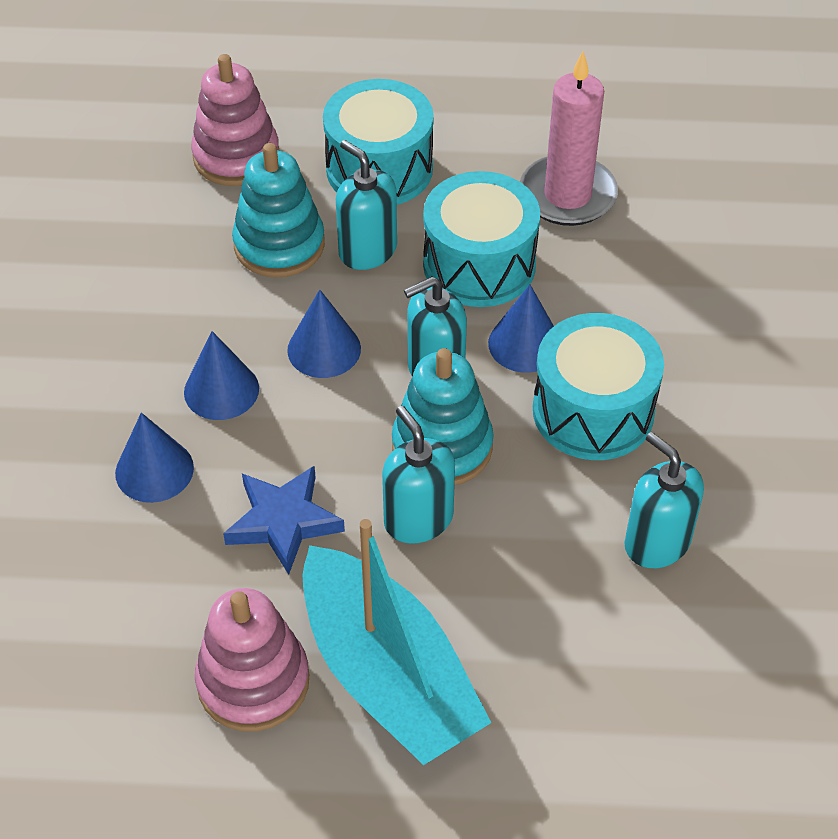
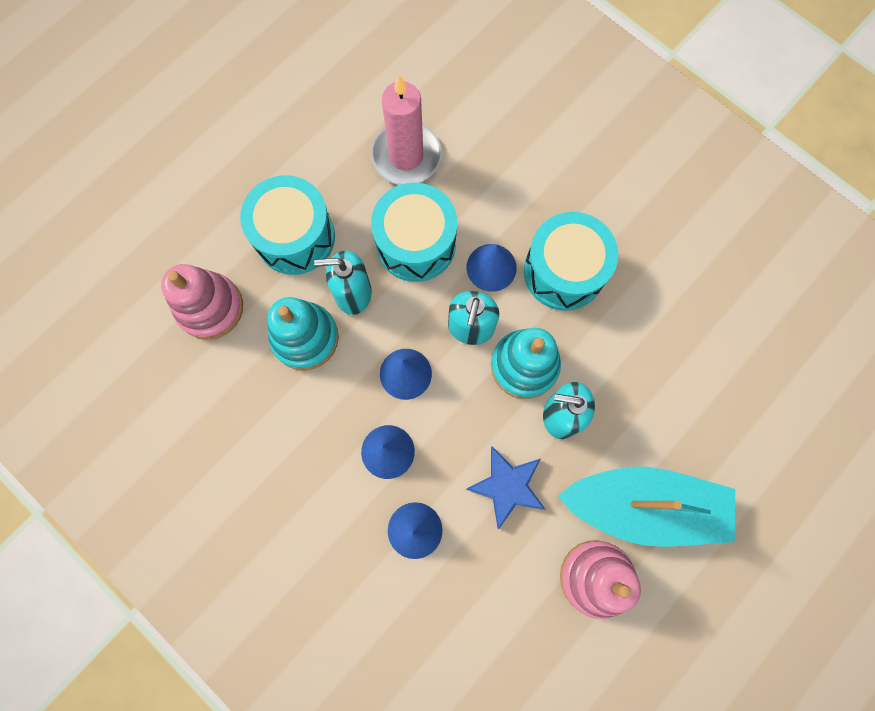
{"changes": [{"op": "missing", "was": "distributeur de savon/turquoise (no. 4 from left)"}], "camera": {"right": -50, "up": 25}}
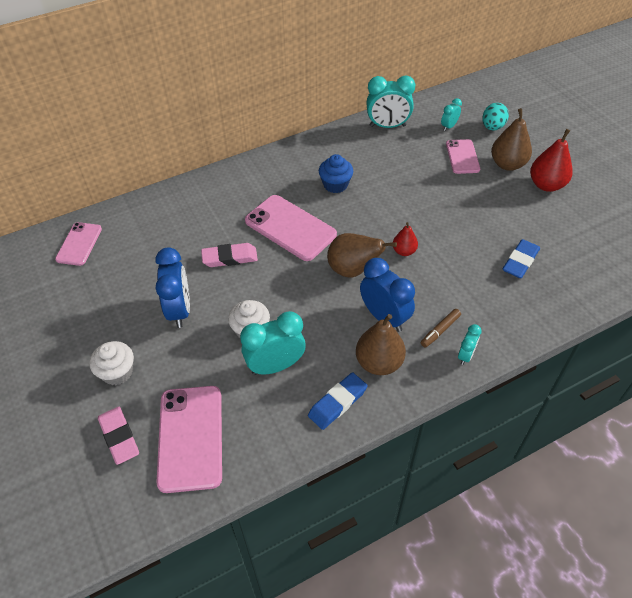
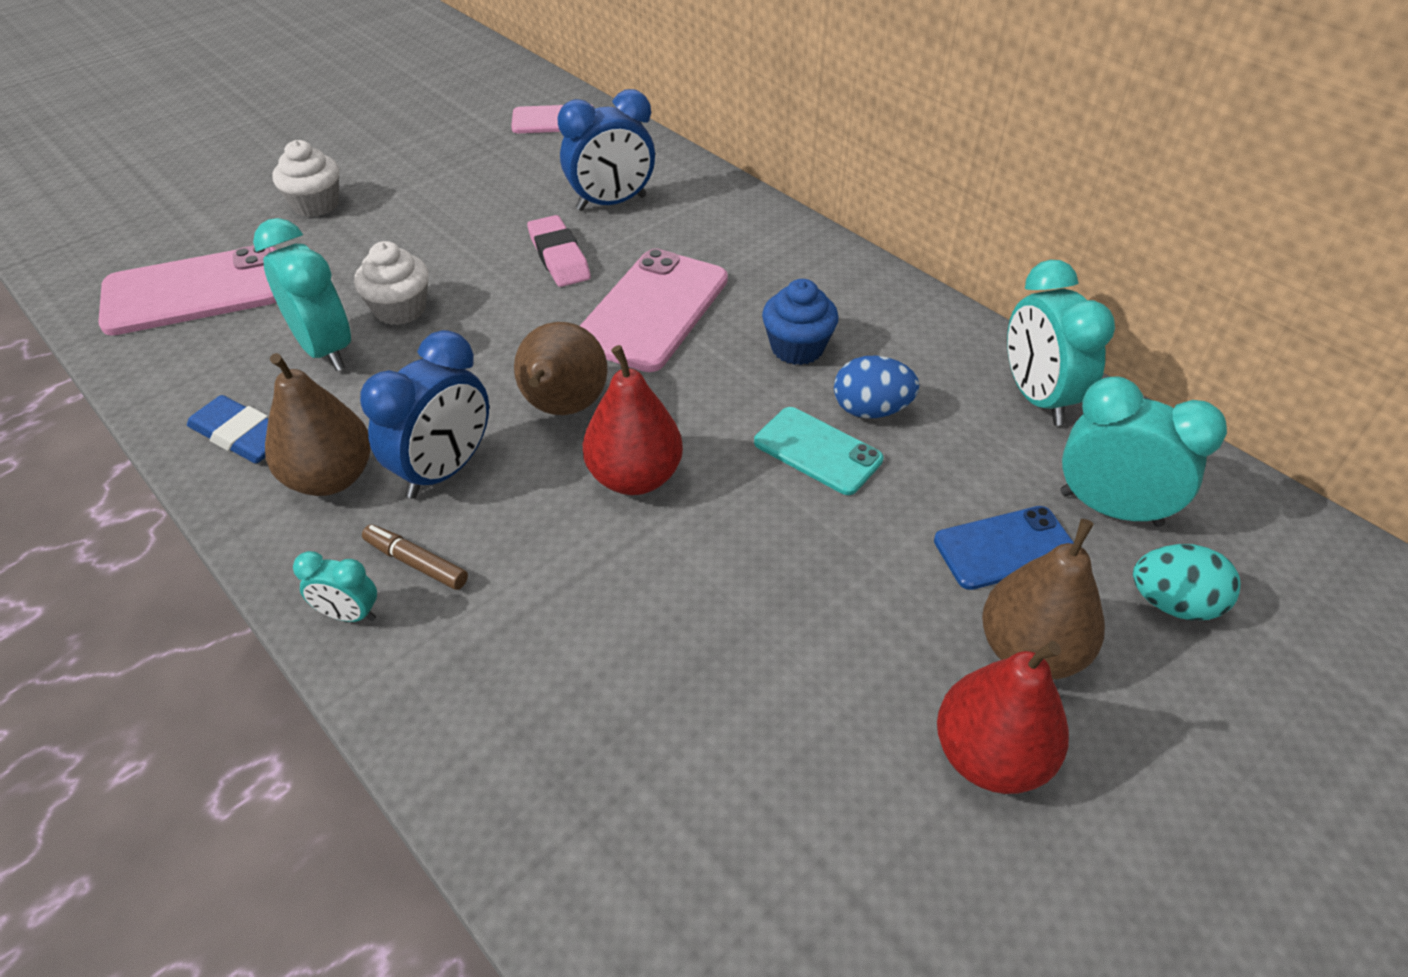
{"changes": [{"op": "missing", "was": "gomme/rose (no. 1 from left)"}, {"op": "relocated", "was": "réveil/bleu (no. 1 from left in the first image)", "now": "réveil/bleu (no. 2 from left)"}, {"op": "size", "was": "poire/rouge (no. 1 from left)", "ratio": 1.71}, {"op": "size", "was": "réveil/turquoise (no. 3 from left in the first image)", "ratio": 1.93}, {"op": "colour", "was": "téléphone/rose (no. 4 from left)", "now": "téléphone/bleu"}, {"op": "missing", "was": "gomme/bleu (no. 2 from left)"}, {"op": "appeared", "now": "téléphone/turquoise"}, {"op": "appeared", "now": "œuf/bleu"}], "camera": {"right": 75, "up": -5}}
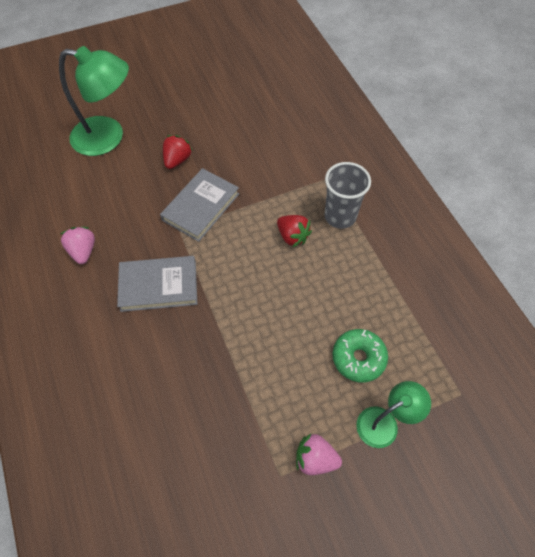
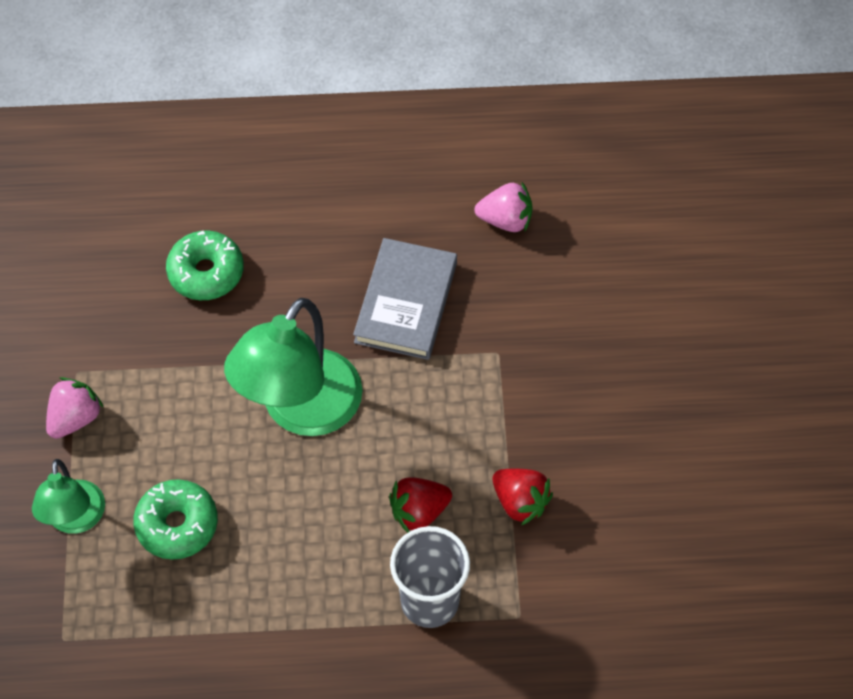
{"changes": [{"op": "relocated", "was": "lampe/vert (no. 1 from left in the first image)", "now": "lampe/vert (no. 2 from left)"}, {"op": "missing", "was": "livre/gris (no. 2 from left)"}, {"op": "relocated", "was": "fraise/rouge (no. 1 from left in the first image)", "now": "fraise/rouge (no. 2 from left)"}, {"op": "appeared", "now": "beignet/vert (no. 2 from left)"}], "camera": {"right": 110, "up": 0}}
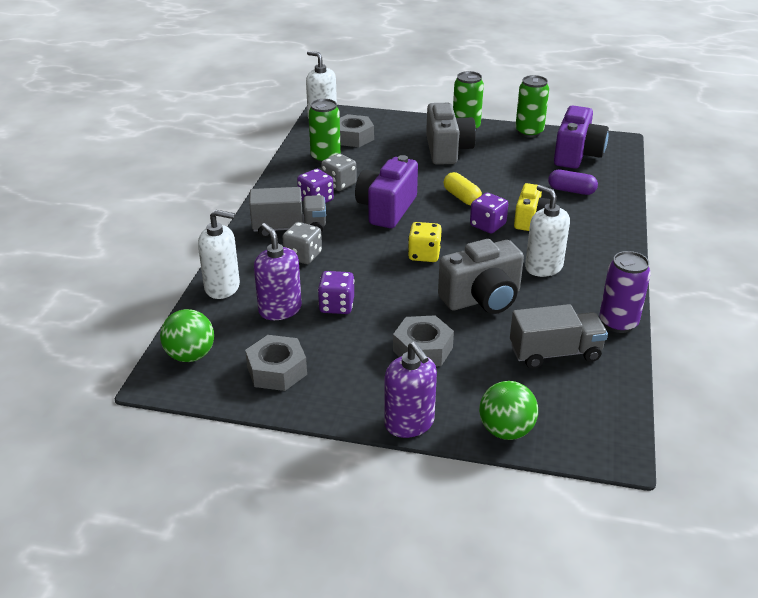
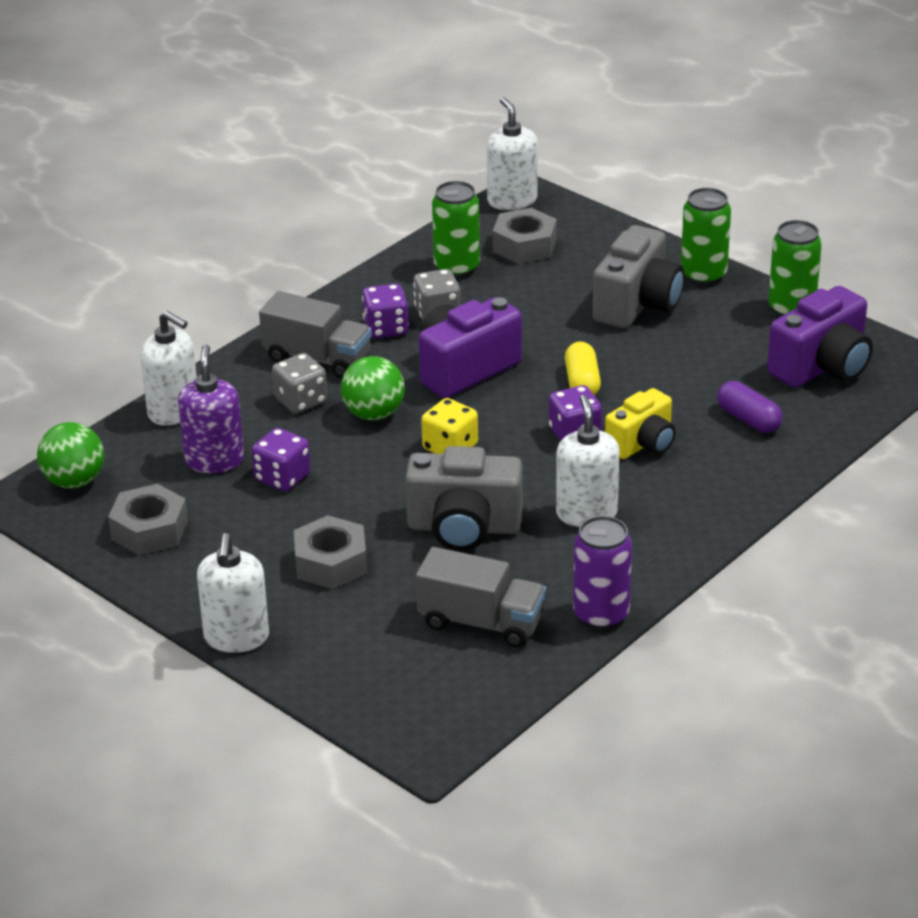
{"changes": [{"op": "colour", "was": "distributeur de savon/violet (no. 2 from left)", "now": "distributeur de savon/blanc (no. 2 from left)"}, {"op": "relocated", "was": "balle/vert (no. 2 from left)"}], "camera": {"right": 30, "up": 0}}
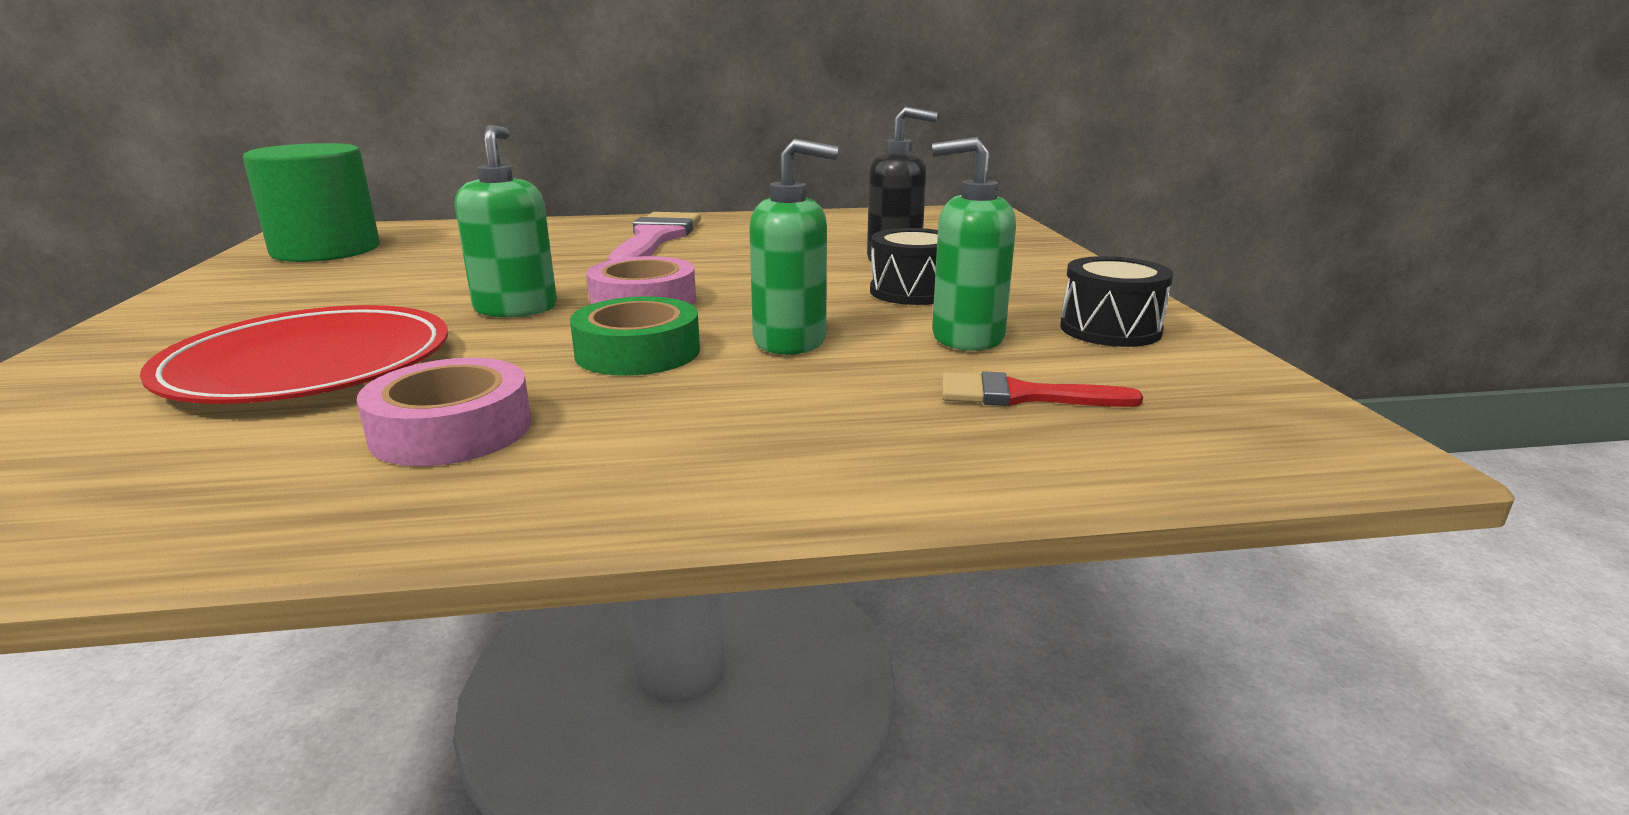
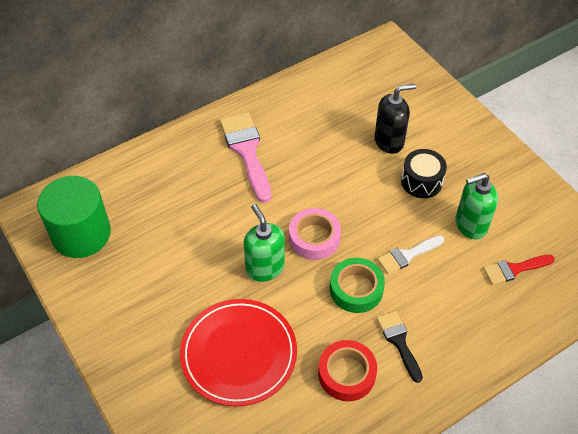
{"changes": [{"op": "colour", "was": "ruban adhésif/rose (no. 1 from left)", "now": "ruban adhésif/rouge"}, {"op": "exchanged", "was": "distributeur de savon/vert (no. 2 from left)", "now": "pinceau/blanc"}, {"op": "missing", "was": "tambour/noir (no. 2 from left)"}, {"op": "appeared", "now": "pinceau/noir"}], "camera": {"right": -25, "up": 30}}
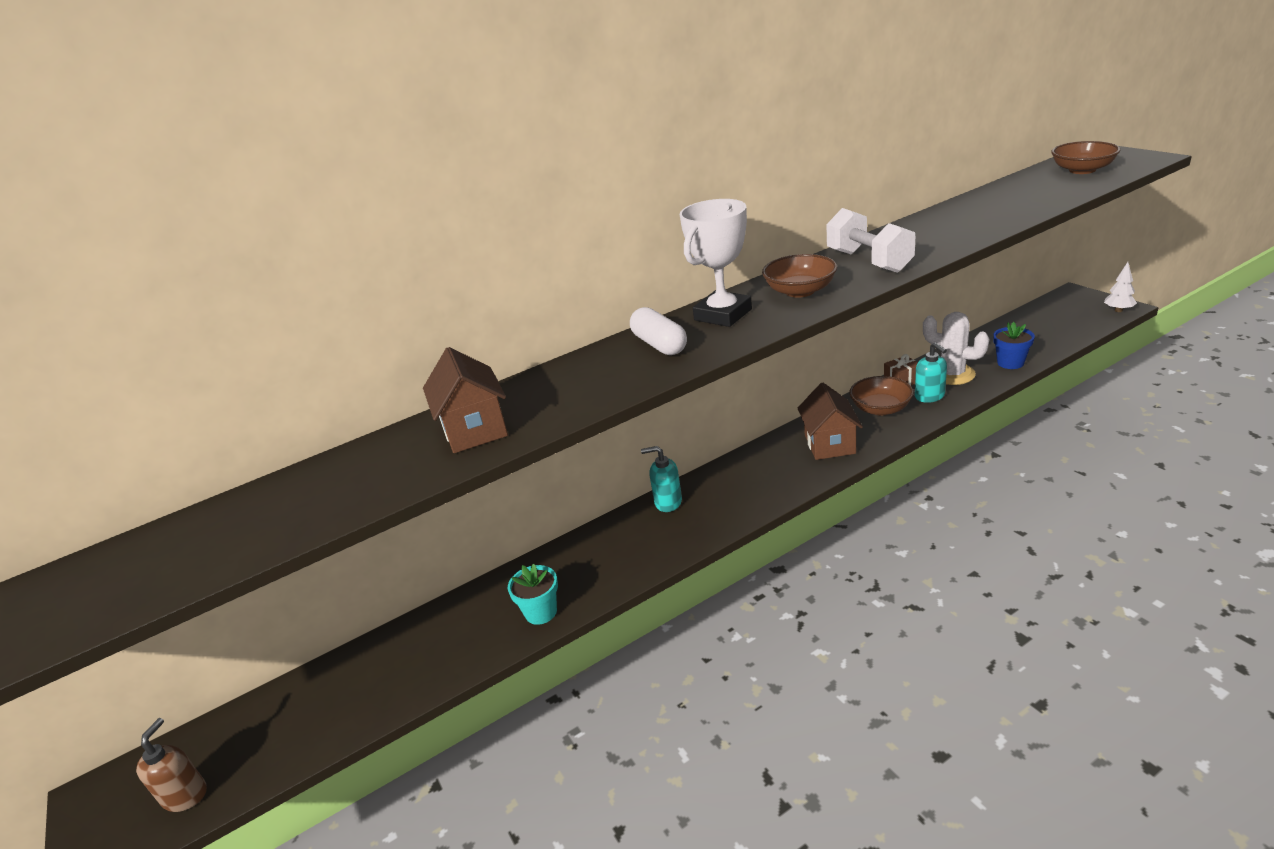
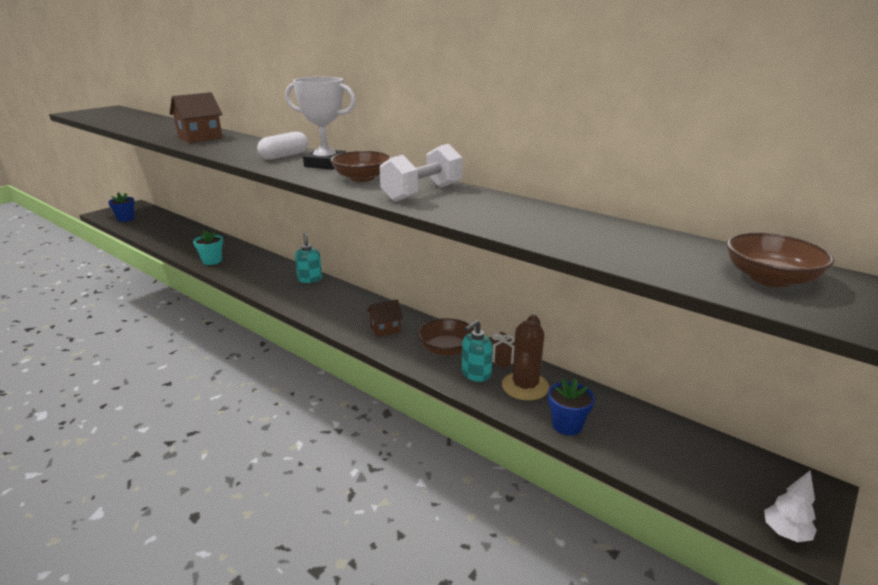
{"changes": [{"op": "exchanged", "was": "distributeur de savon/marron", "now": "pot de fleurs/bleu (no. 1 from left)"}, {"op": "size", "was": "maison/marron (no. 2 from left)", "ratio": 0.64}, {"op": "colour", "was": "cactus/blanc", "now": "cactus/marron"}], "camera": {"right": 65, "up": -5}}
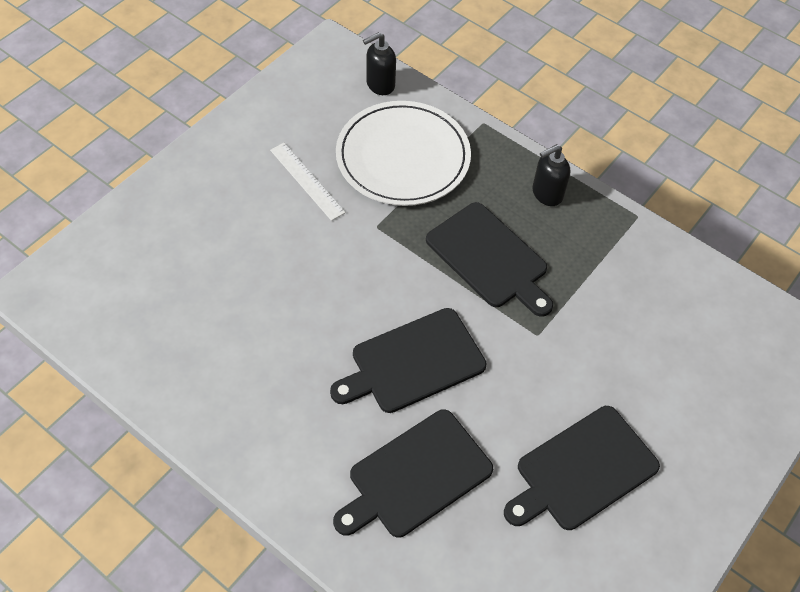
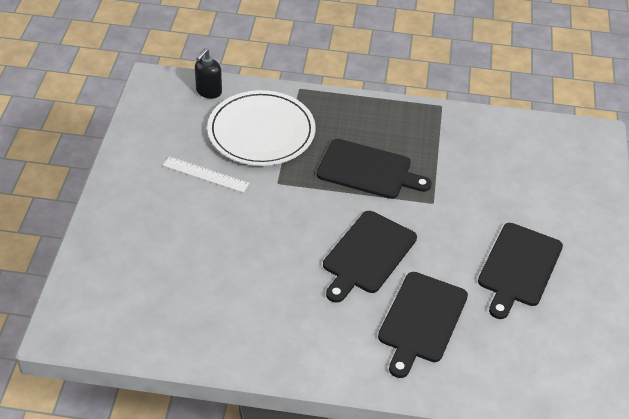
{"changes": [{"op": "missing", "was": "distributeur de savon/noir (no. 2 from left)"}], "camera": {"right": -30, "up": -10}}
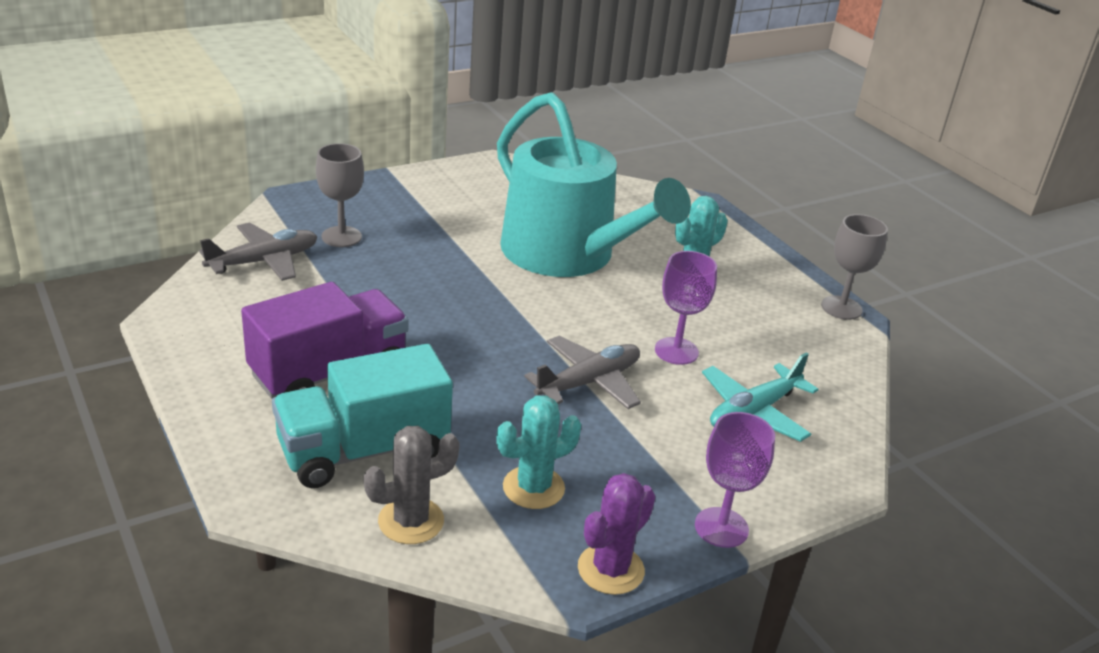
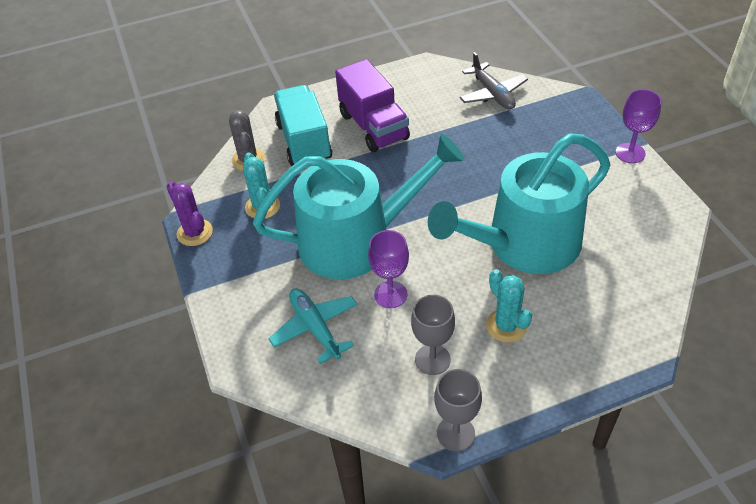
{"changes": [{"op": "relocated", "was": "verre à pied/gris (no. 1 from left)"}, {"op": "exchanged", "was": "avion/gris (no. 2 from left)", "now": "arrosoir/turquoise (no. 1 from left)"}, {"op": "relocated", "was": "verre à pied/violet (no. 2 from left)"}], "camera": {"right": 105, "up": 15}}
